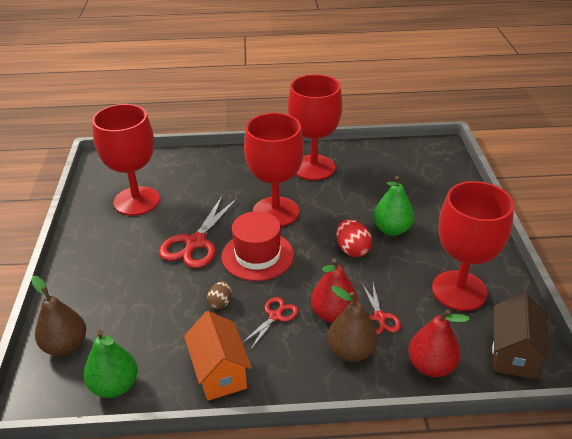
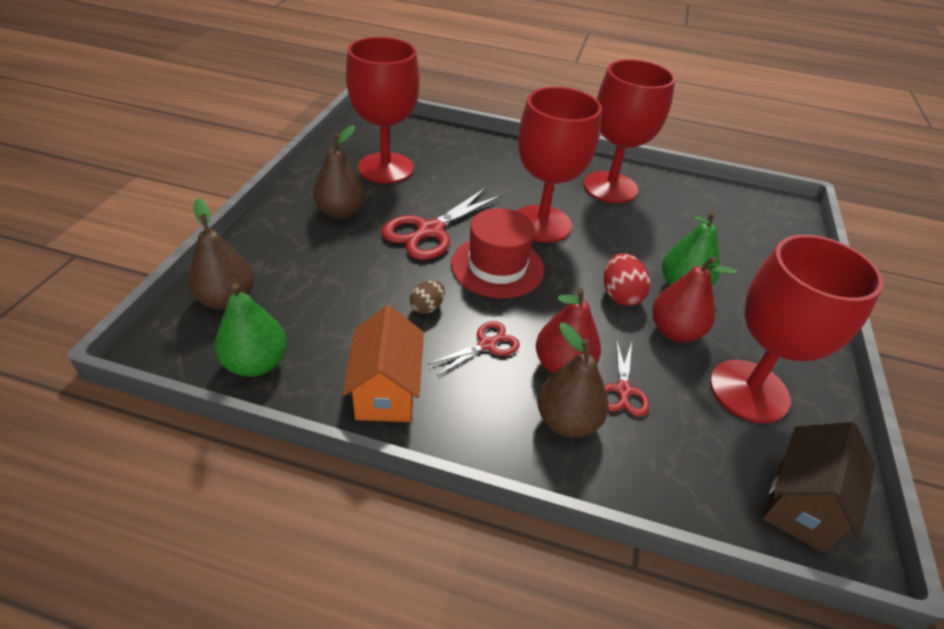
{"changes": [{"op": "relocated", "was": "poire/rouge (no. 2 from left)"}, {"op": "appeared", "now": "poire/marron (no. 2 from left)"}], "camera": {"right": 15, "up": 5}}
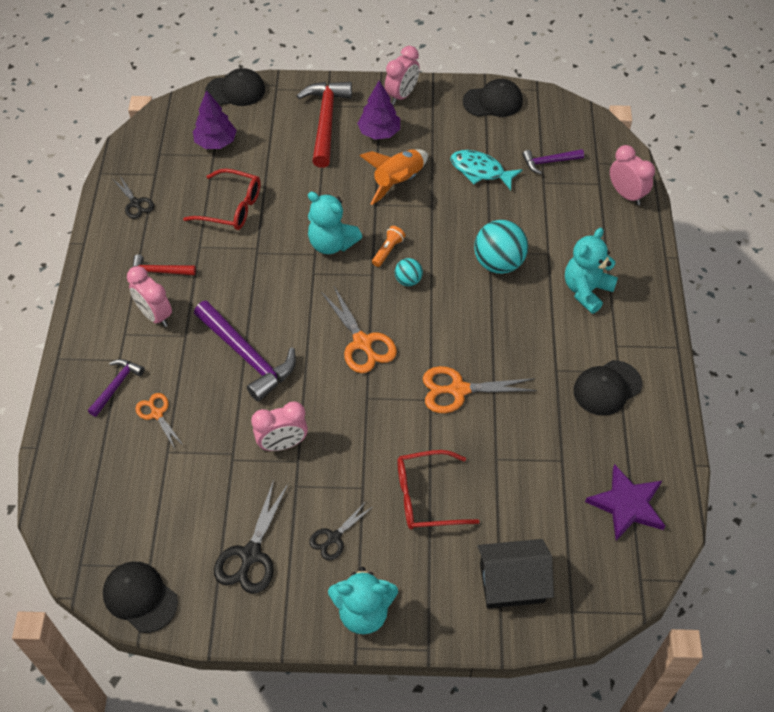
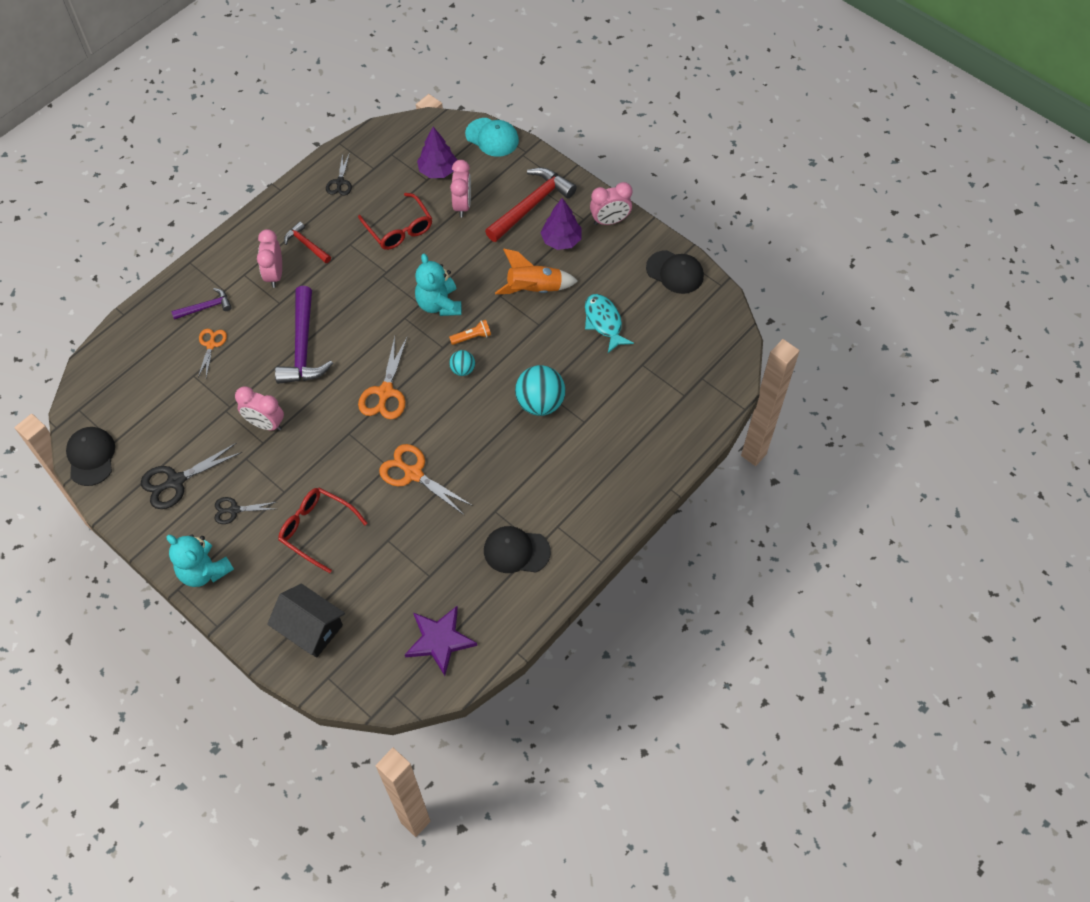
{"changes": [{"op": "colour", "was": "casquette/noir (no. 2 from left)", "now": "casquette/turquoise"}, {"op": "missing", "was": "marteau/violet (no. 3 from left)"}, {"op": "missing", "was": "ours en peluche/turquoise (no. 3 from left)"}, {"op": "relocated", "was": "réveil/rose (no. 4 from left in the first image)", "now": "réveil/rose (no. 3 from left)"}], "camera": {"right": 40, "up": 5}}
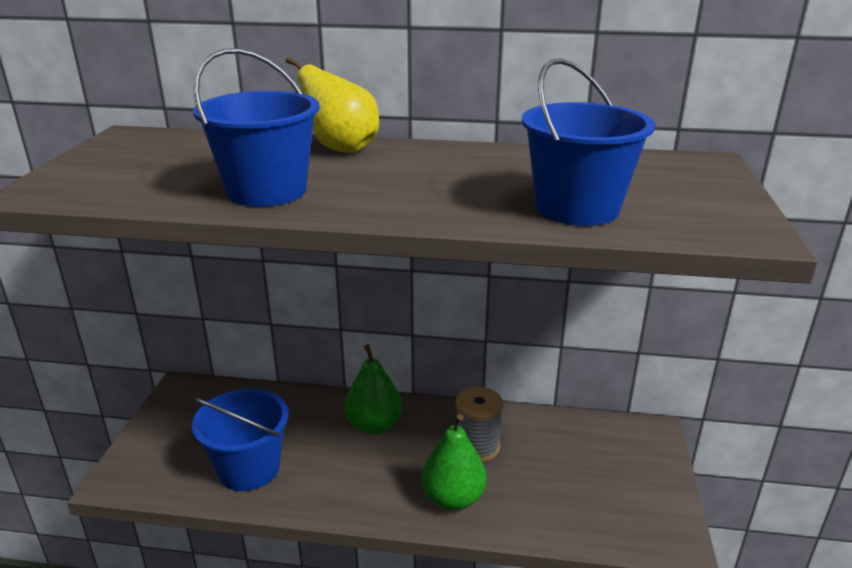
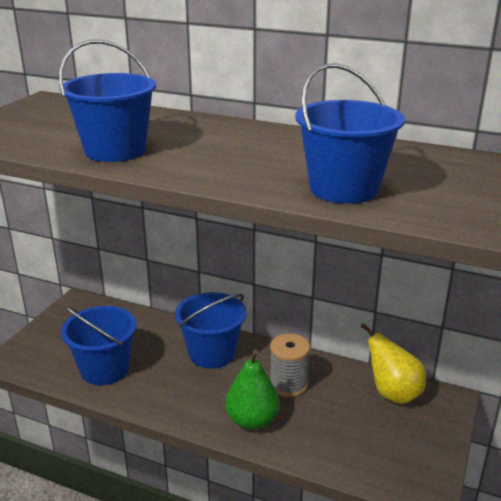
{"changes": [{"op": "relocated", "was": "poire/jaune"}, {"op": "exchanged", "was": "poire/vert (no. 1 from left)", "now": "seau/bleu (no. 3 from left)"}], "camera": {"right": 15, "up": 0}}
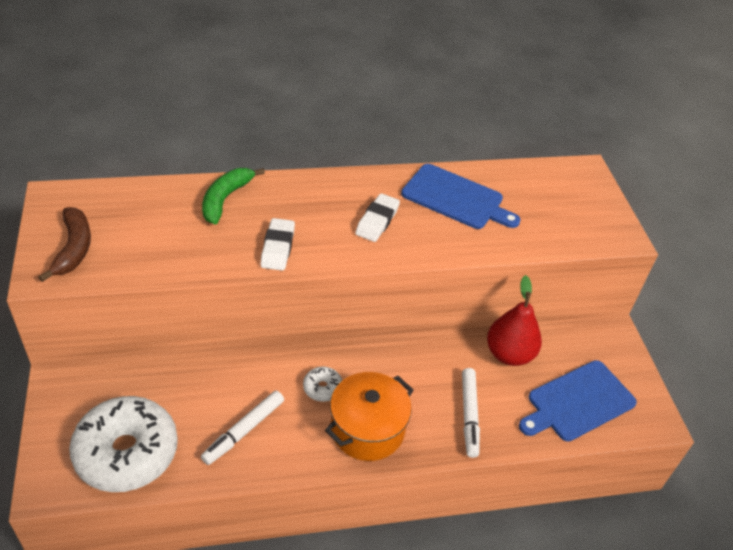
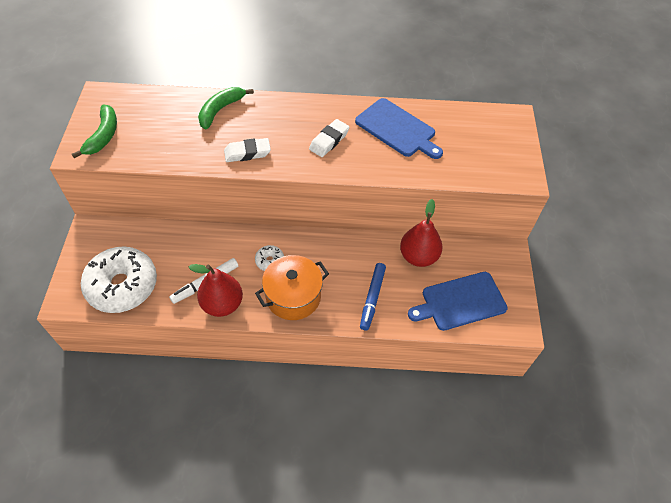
{"changes": [{"op": "colour", "was": "banane/marron", "now": "banane/vert (no. 1 from left)"}, {"op": "spun", "was": "gomme/blanc (no. 1 from left)", "clockwise": 60}, {"op": "colour", "was": "feutre/blanc (no. 2 from left)", "now": "feutre/bleu"}, {"op": "appeared", "now": "poire/rouge (no. 1 from left)"}], "camera": {"right": 15, "up": 10}}
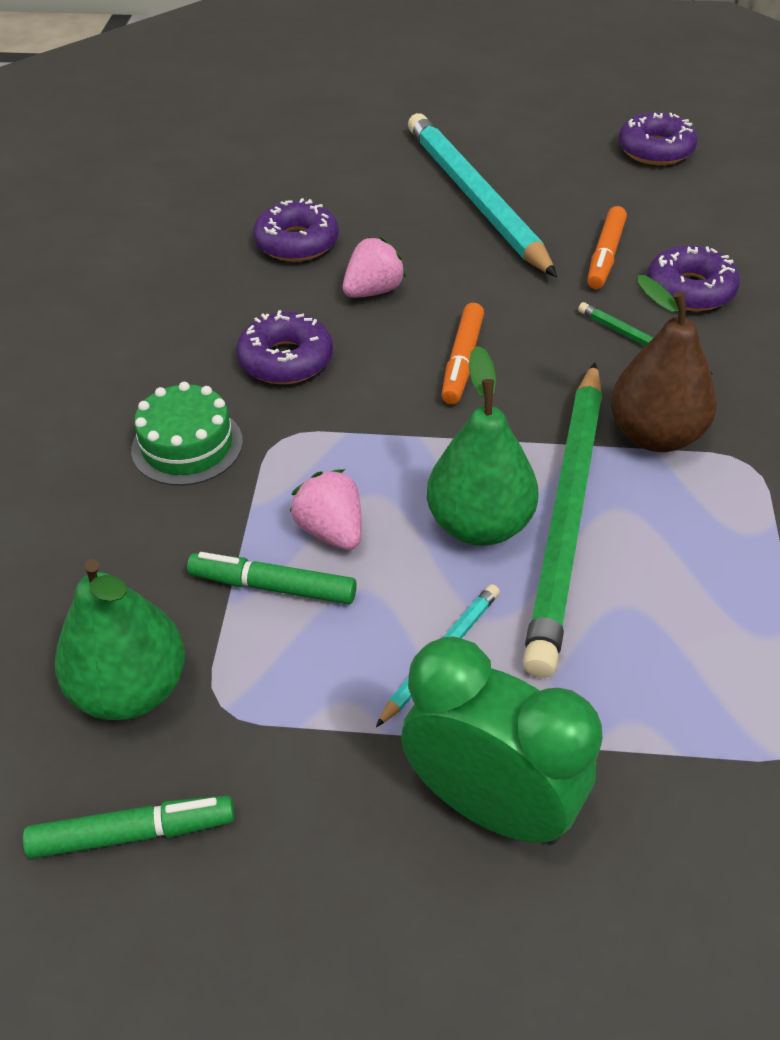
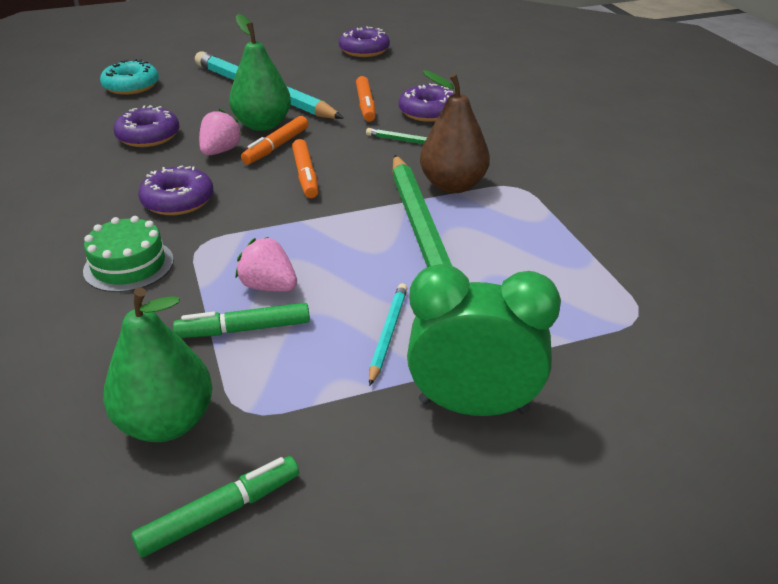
{"changes": [{"op": "relocated", "was": "poire/vert (no. 2 from left)"}, {"op": "appeared", "now": "beignet/turquoise"}, {"op": "appeared", "now": "feutre/orange (no. 1 from left)"}], "camera": {"right": -25, "up": -10}}
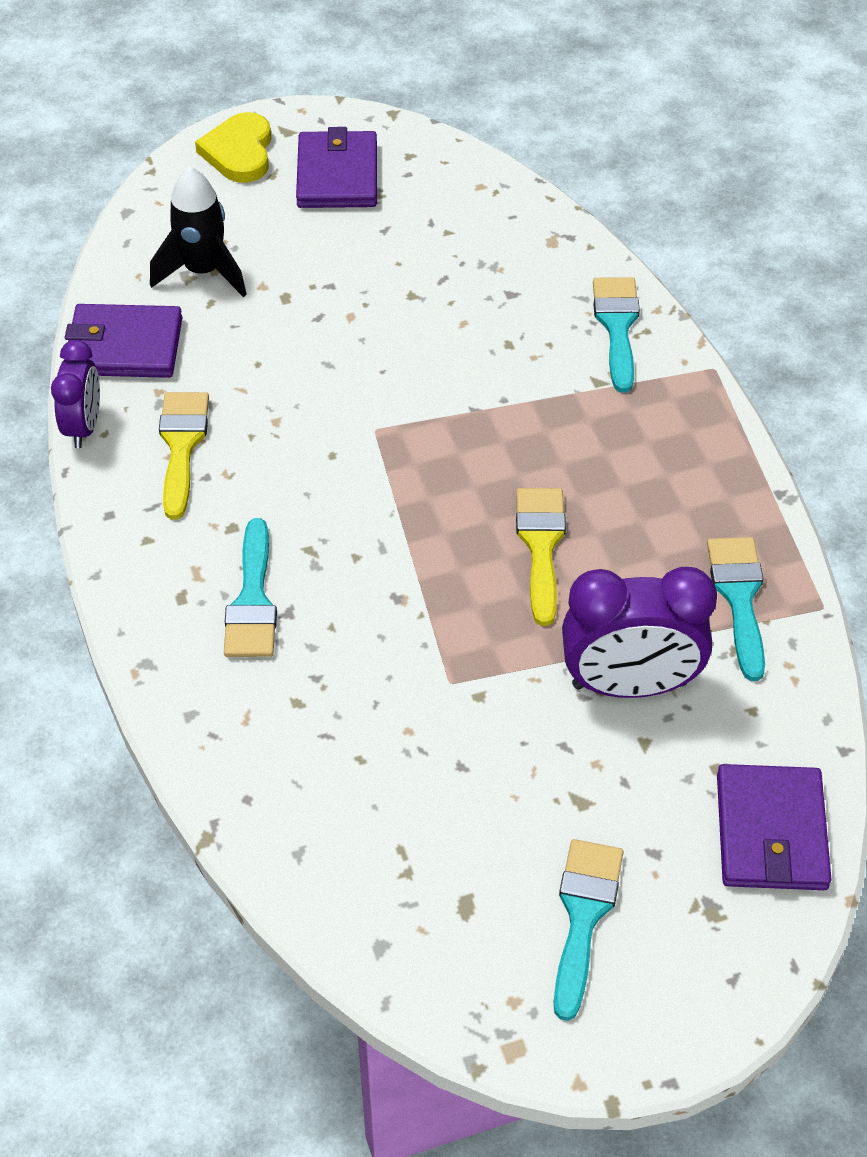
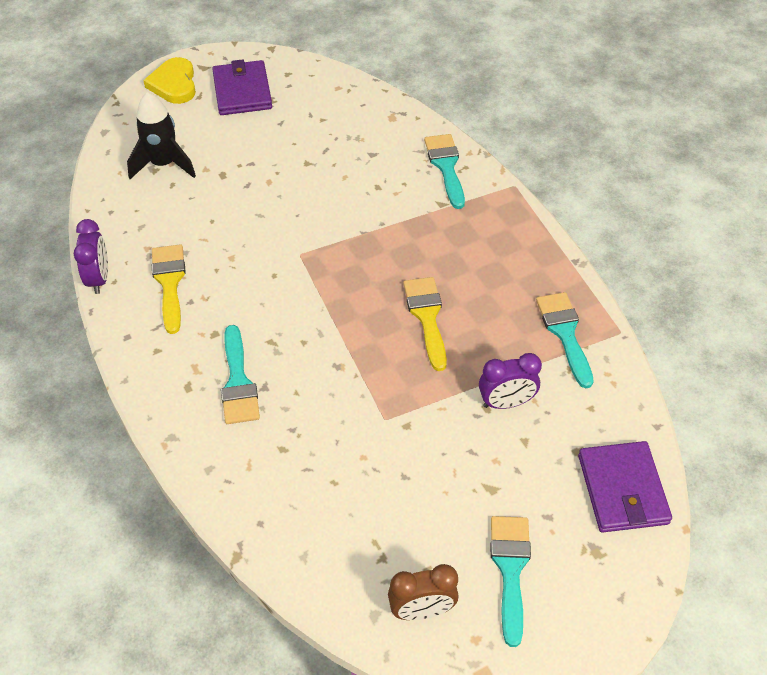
{"changes": [{"op": "missing", "was": "portefeuille/violet (no. 1 from left)"}, {"op": "size", "was": "réveil/violet (no. 2 from left)", "ratio": 0.6}, {"op": "appeared", "now": "réveil/marron"}], "camera": {"right": -10, "up": 0}}
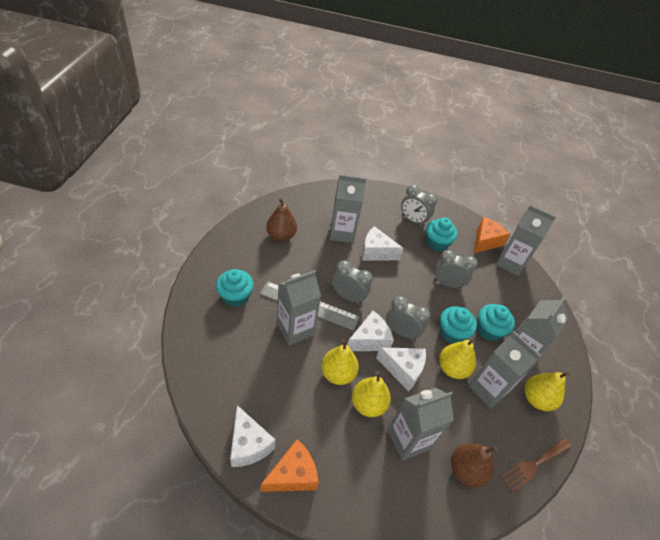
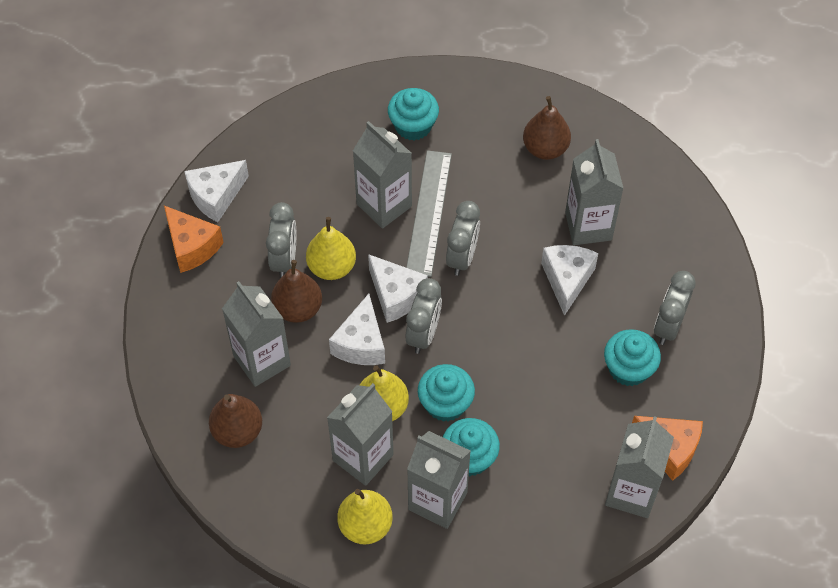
{"changes": [{"op": "colour", "was": "poire/jaune (no. 2 from left)", "now": "poire/marron (no. 2 from left)"}, {"op": "relocated", "was": "réveil/gris (no. 4 from left in the first image)", "now": "réveil/gris (no. 1 from left)"}, {"op": "missing", "was": "fourchette/marron"}], "camera": {"right": 85, "up": 10}}
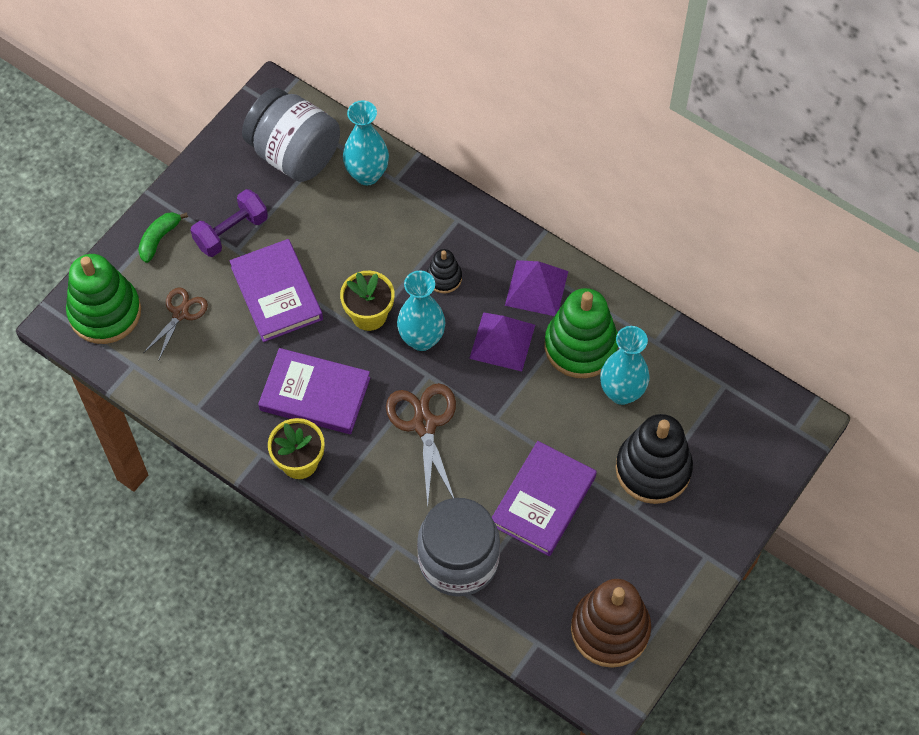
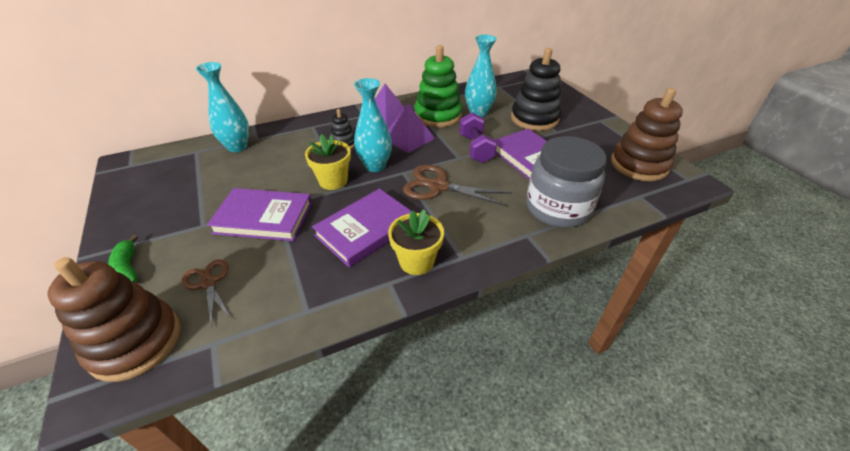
{"changes": [{"op": "colour", "was": "jouet à empiler/vert (no. 1 from left)", "now": "jouet à empiler/marron (no. 1 from left)"}, {"op": "relocated", "was": "haltère/violet"}, {"op": "missing", "was": "bocal/gris (no. 1 from left)"}], "camera": {"right": -60, "up": -20}}
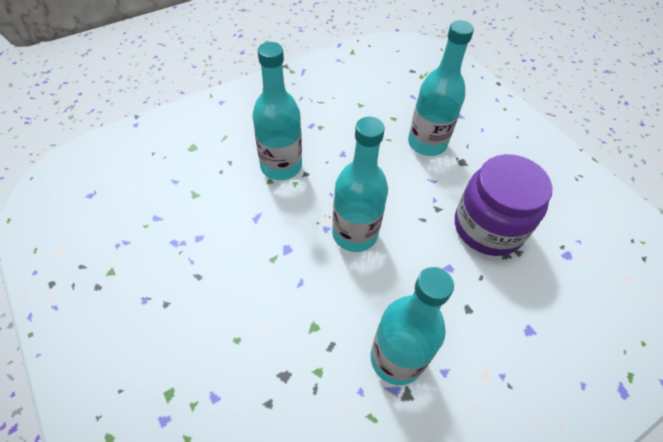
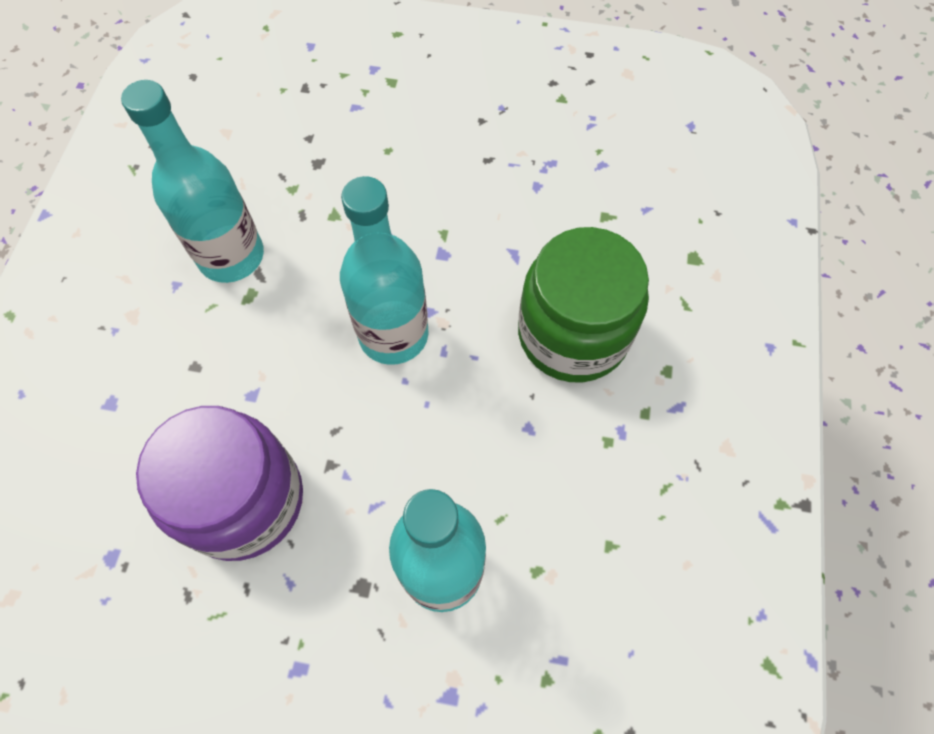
{"changes": [{"op": "exchanged", "was": "bouteille/turquoise (no. 1 from left)", "now": "bocal/vert"}], "camera": {"right": 135, "up": 10}}
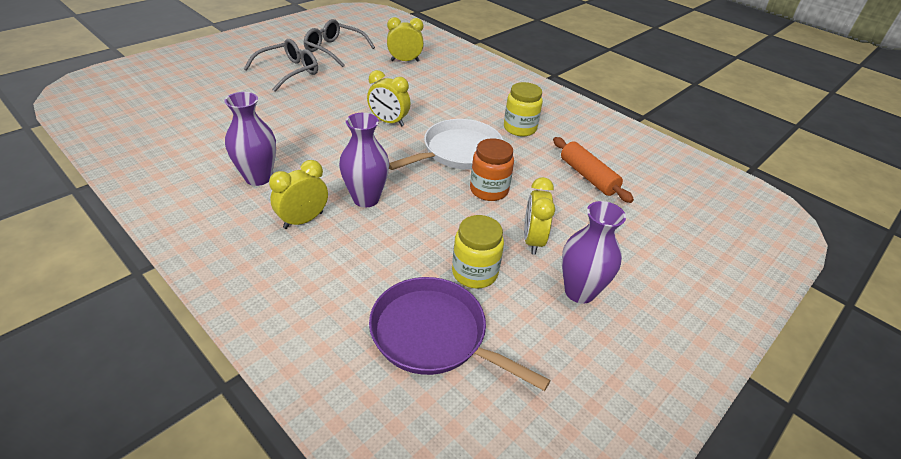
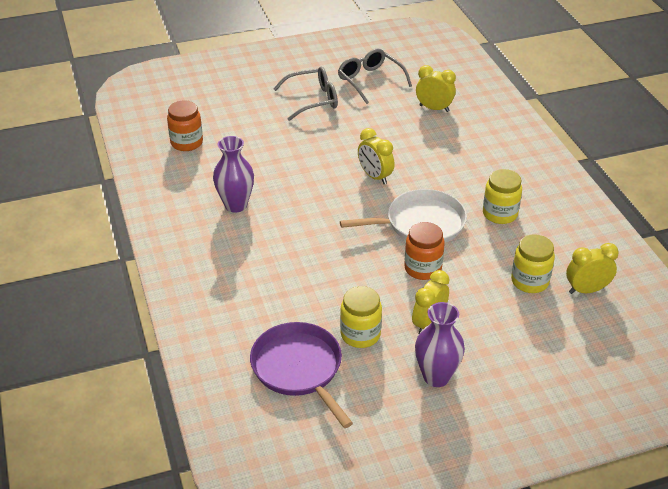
{"changes": [{"op": "relocated", "was": "réveil/jaune (no. 1 from left in the first image)", "now": "réveil/jaune (no. 4 from left)"}, {"op": "missing", "was": "vase/violet (no. 2 from left)"}, {"op": "exchanged", "was": "rouleau à pâtisserie/orange", "now": "bocal/jaune (no. 3 from left)"}, {"op": "appeared", "now": "bocal/orange (no. 1 from left)"}], "camera": {"right": 30, "up": 0}}
